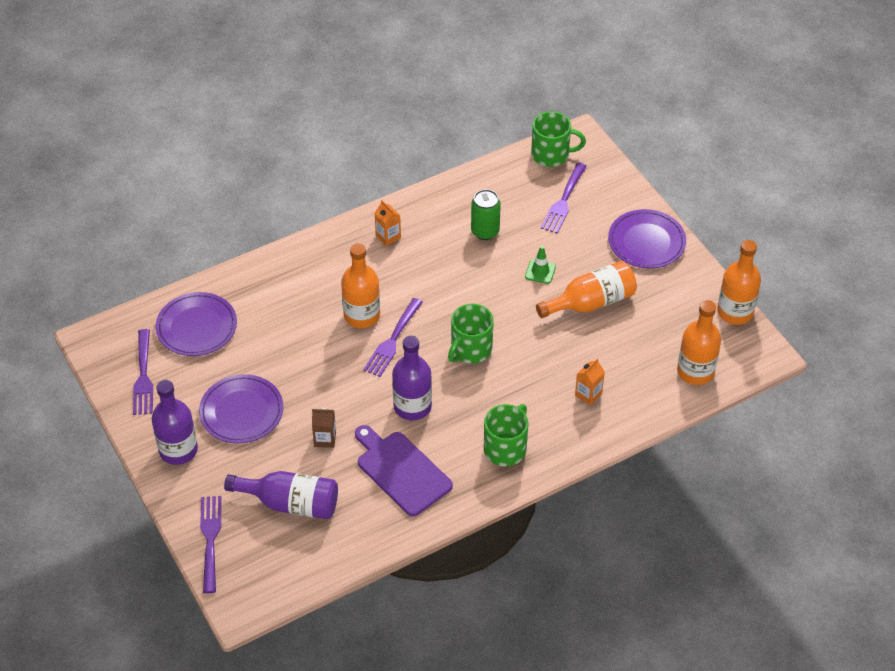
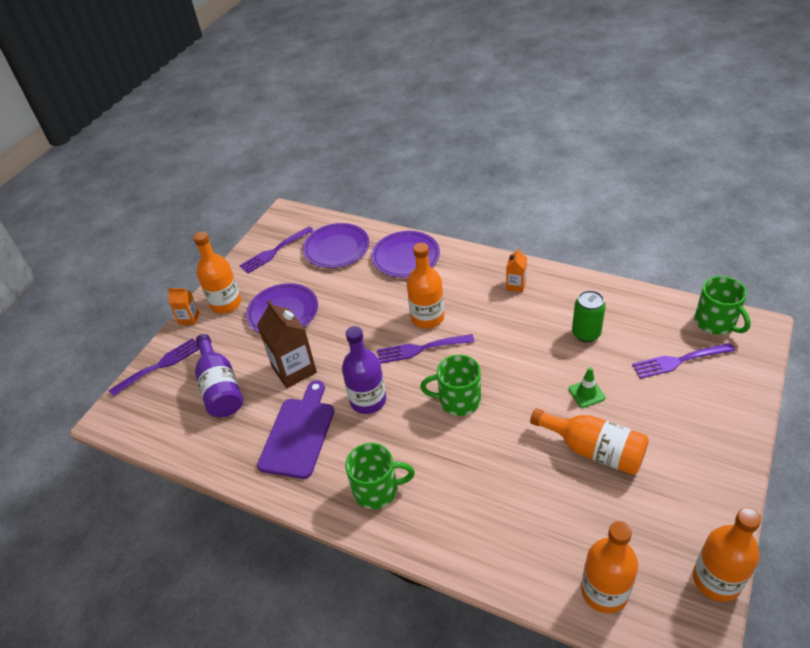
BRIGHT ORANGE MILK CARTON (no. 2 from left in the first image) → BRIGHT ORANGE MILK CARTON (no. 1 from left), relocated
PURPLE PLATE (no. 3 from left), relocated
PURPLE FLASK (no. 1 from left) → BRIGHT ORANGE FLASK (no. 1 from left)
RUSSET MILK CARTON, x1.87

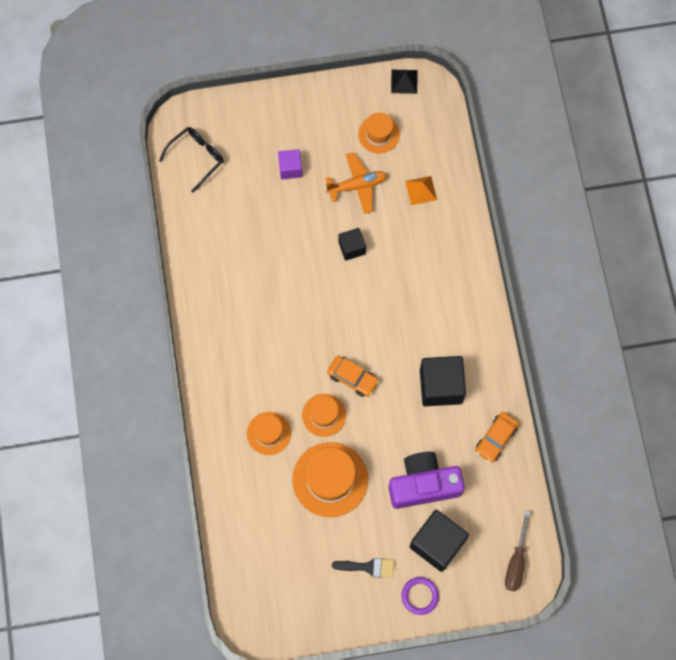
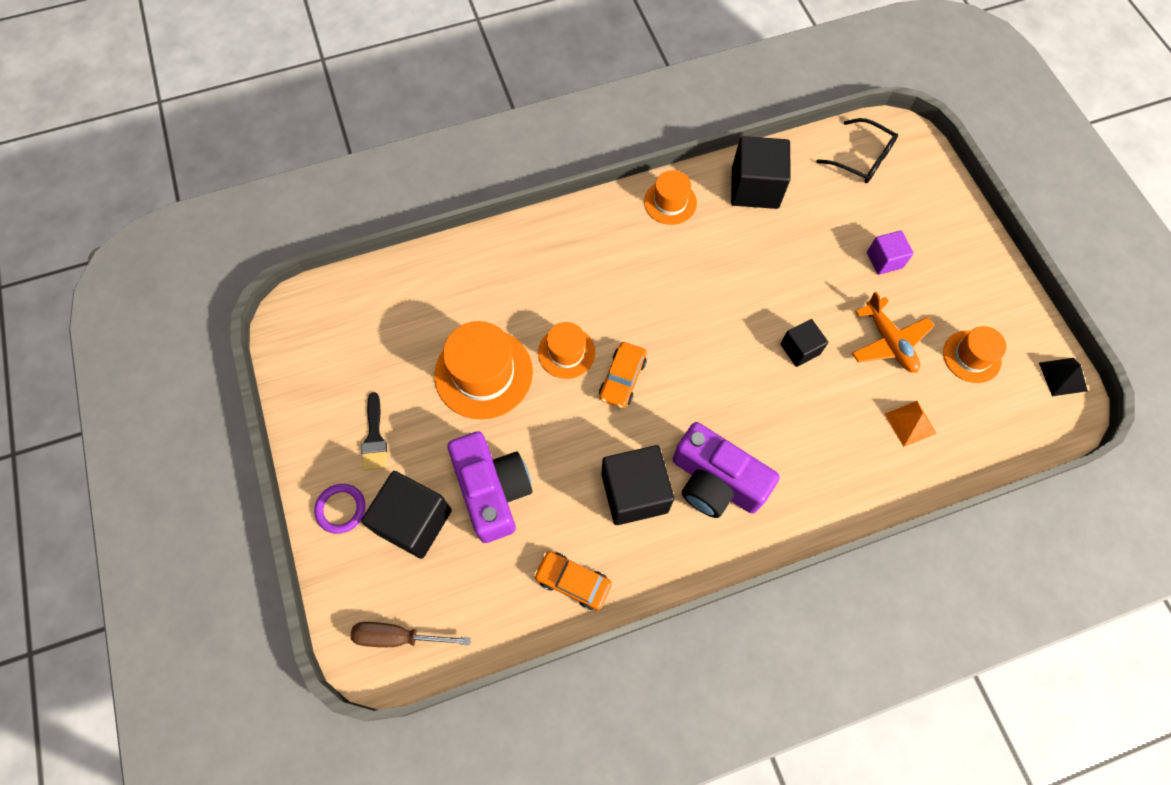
- → PURPLE CAMERA (no. 2 from left)
- → BLACK SOLID CUBE (no. 3 from left)
BRIGHT ORANGE TALL HAT (no. 1 from left in the first image) → BRIGHT ORANGE TALL HAT (no. 3 from left), relocated

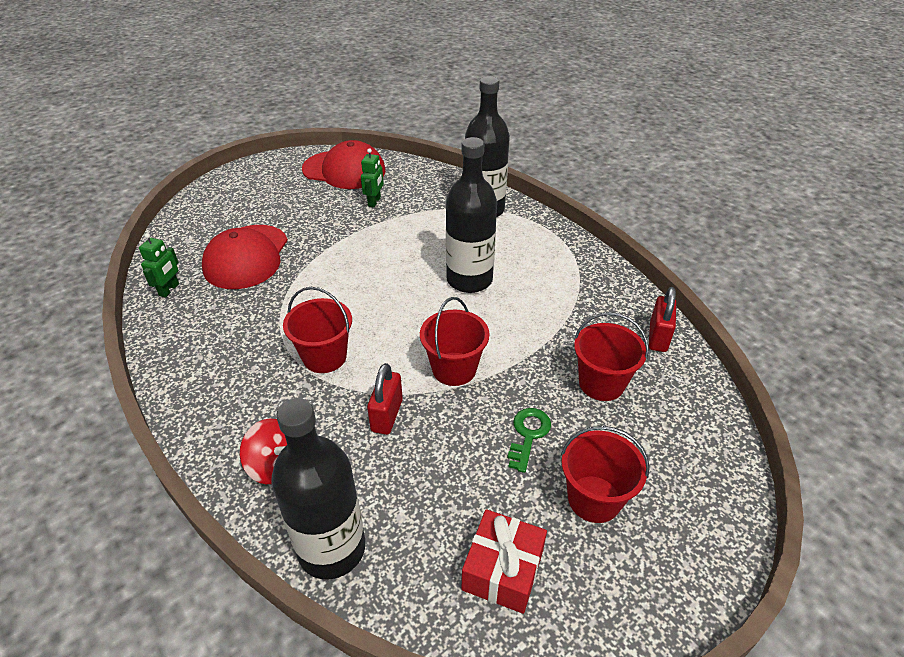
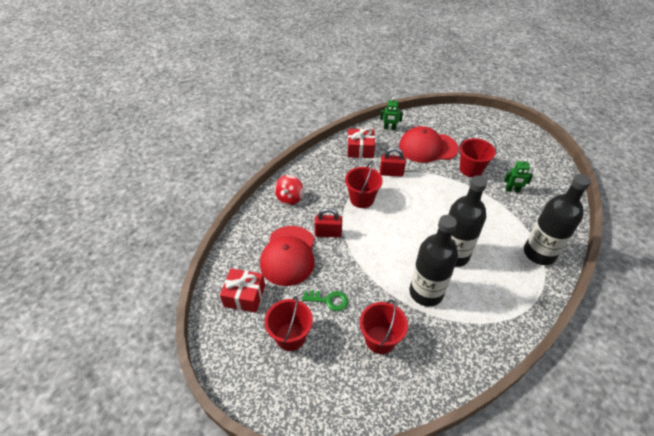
- → CRIMSON GIFT (no. 2 from left)
BLACK FLASK (no. 1 from left), relocated
CRIMSON CAP (no. 2 from left in the first image) → CRIMSON CAP (no. 1 from left), relocated
CRIMSON SAND BUCKET (no. 2 from left in the first image) → CRIMSON SAND BUCKET (no. 4 from left), relocated
CRIMSON PADLOCK (no. 2 from left), relocated

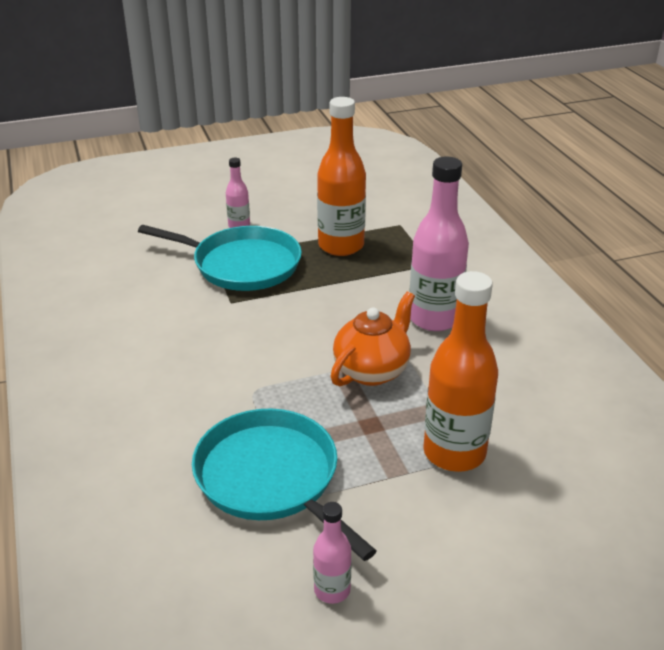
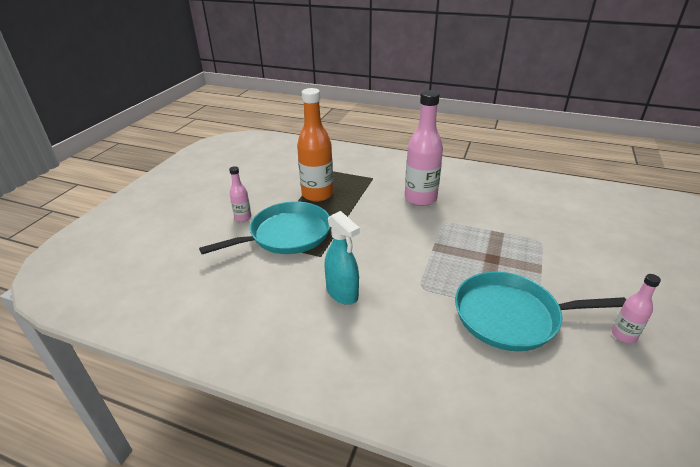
BRIGHT ORANGE TEAPOT → -
BRIGHT ORANGE FLASK (no. 2 from left) → -
- → TURQUOISE SPRAYER

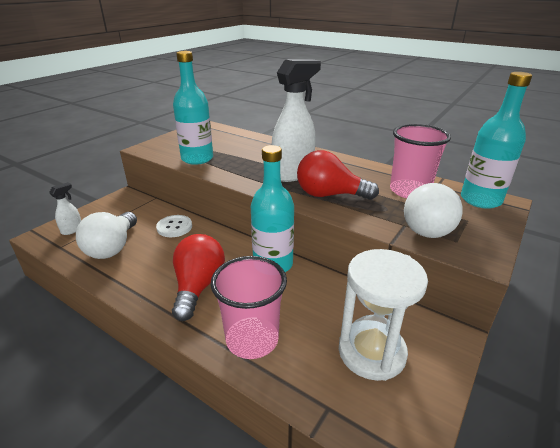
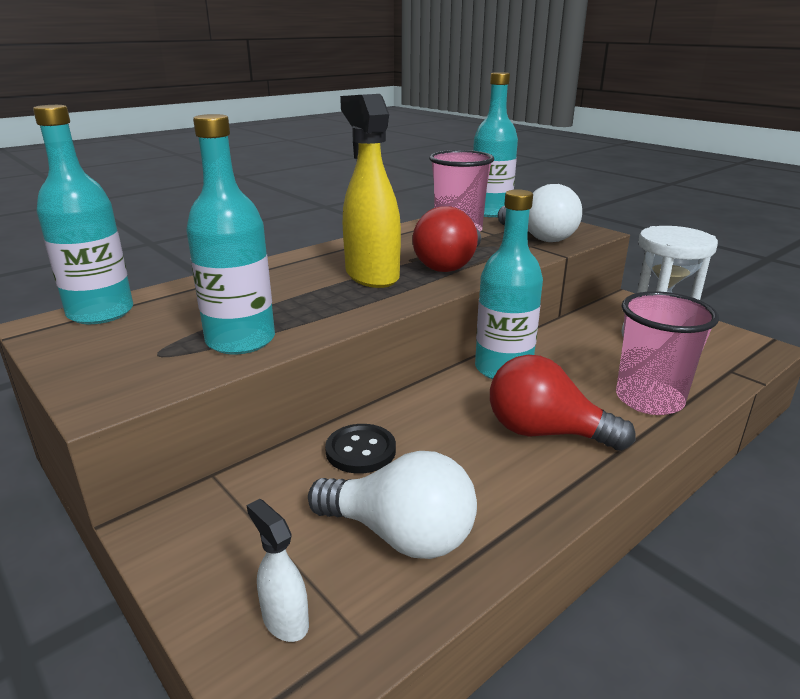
- → TURQUOISE FLASK (no. 1 from left)
PURE WHITE SEWING BUTTON → BLACK SEWING BUTTON
PURE WHITE SPRAYER (no. 2 from left) → GOLDEN SPRAYER

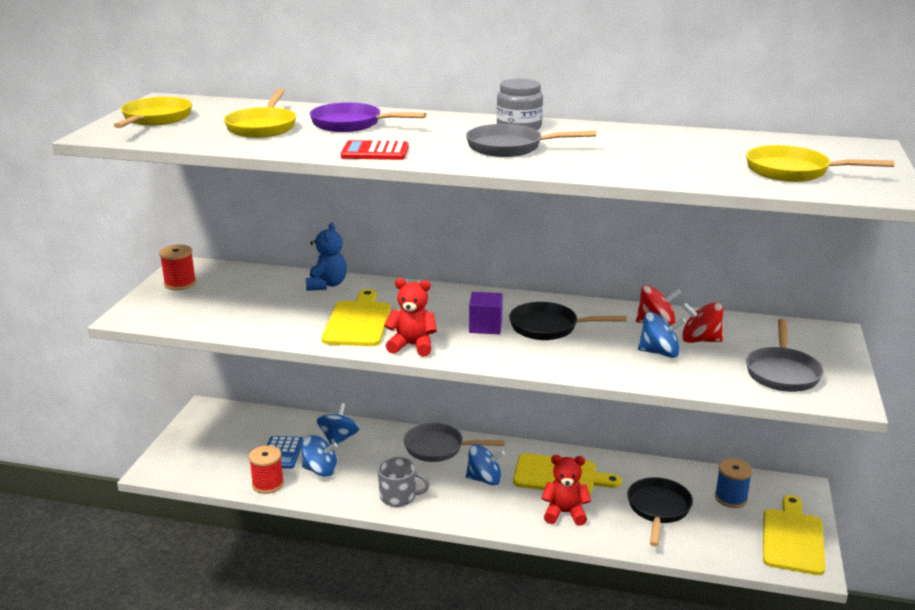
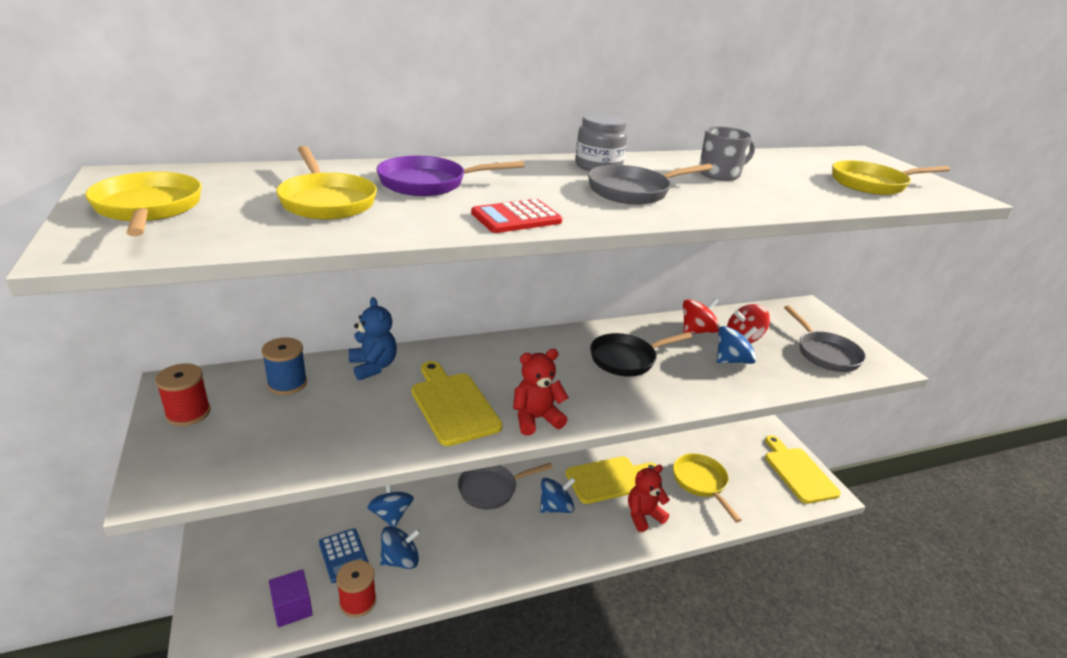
GRAY MUG, relocated
PURPLE SOLID CUBE, relocated
COBALT REEL OF THREAD, relocated
BLACK PAN (no. 2 from left) → GOLDEN PAN (no. 3 from left)

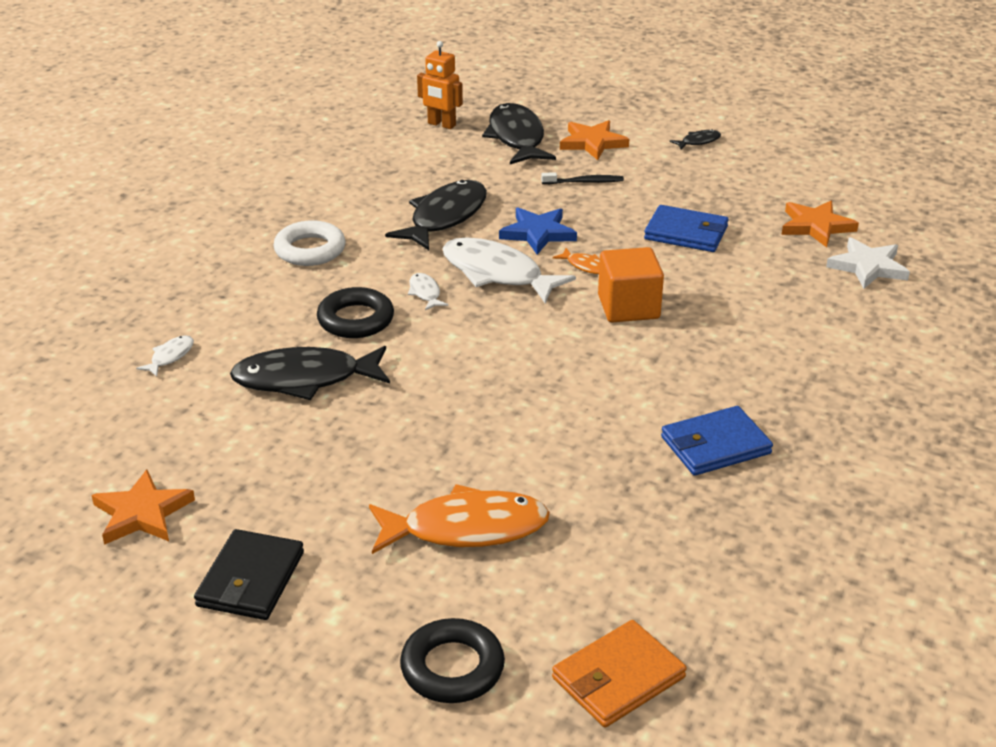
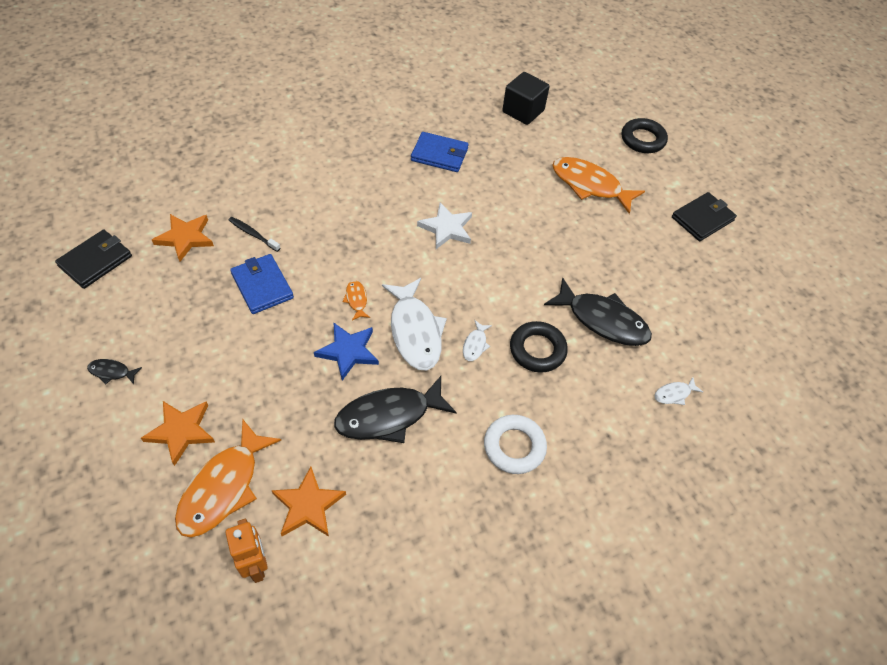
BRIGHT ORANGE CARD WALLET → -
BRIGHT ORANGE SOLID CUBE → -
- → BLACK CARD WALLET (no. 1 from left)
- → BLACK SOLID CUBE
BRIGHT ORANGE STAR (no. 1 from left in the first image) → BRIGHT ORANGE STAR (no. 3 from left), relocated
BLACK TOOTH BRUSH, relocated
PURE WHITE STAR, relocated
BLACK TOY FISH (no. 3 from left) → BRIGHT ORANGE TOY FISH (no. 1 from left)

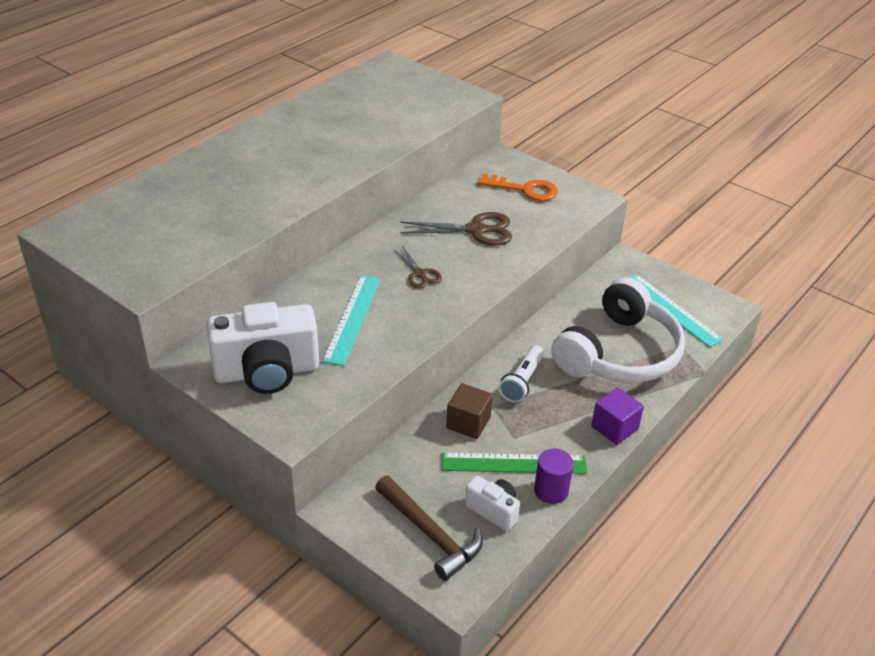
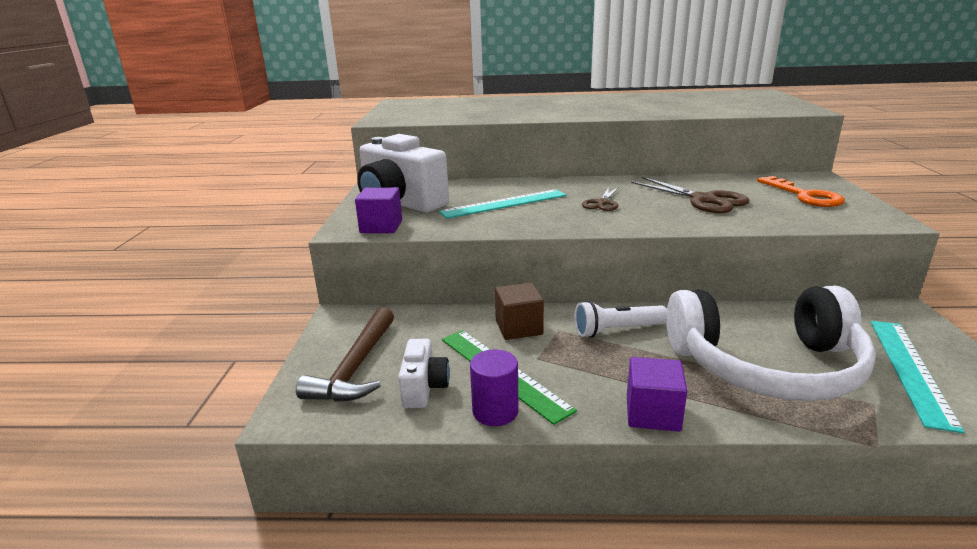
- → PURPLE SOLID CUBE (no. 1 from left)

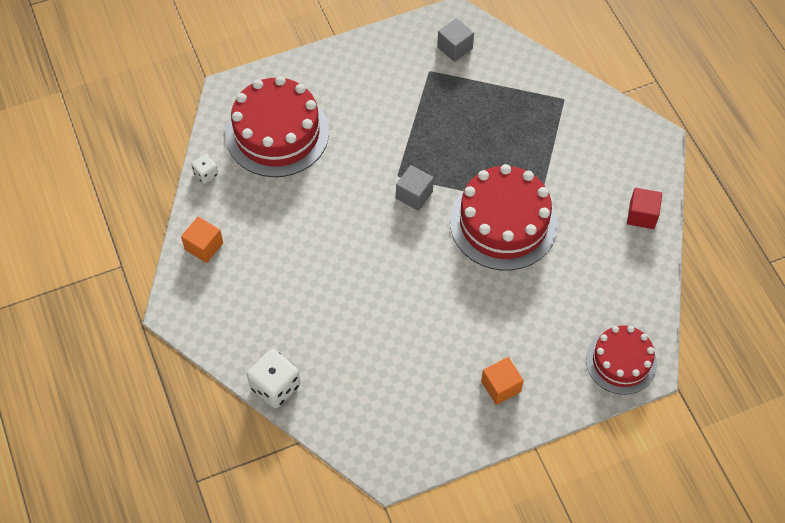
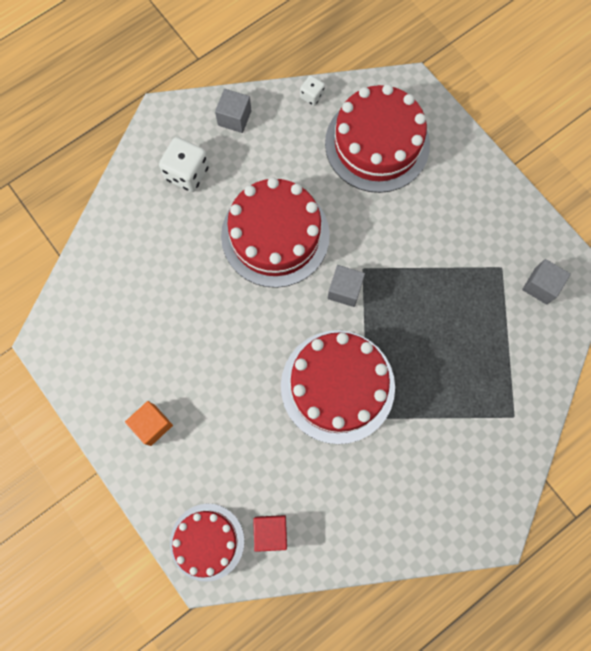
- → CRIMSON CAKE (no. 2 from left)
PURE WHITE GAME DIE (no. 2 from left in the first image) → PURE WHITE GAME DIE (no. 1 from left), relocated
CRIMSON SOLID CUBE, relocated
BRIGHT ORANGE SOLID CUBE (no. 1 from left) → GRAY SOLID CUBE (no. 1 from left)

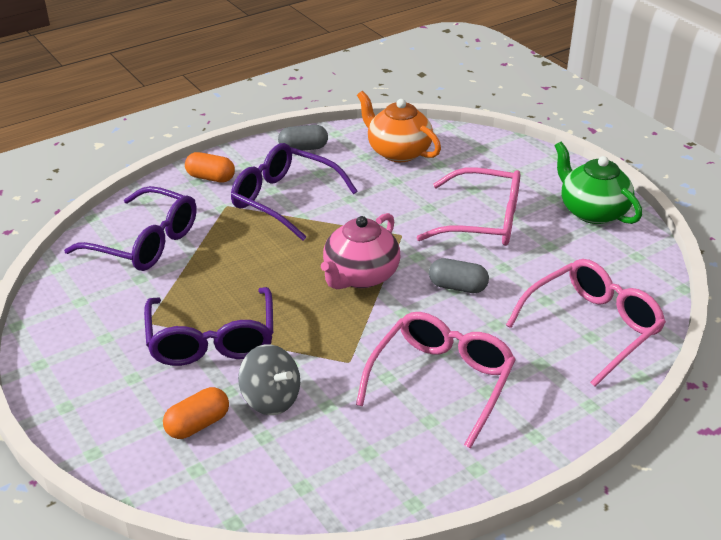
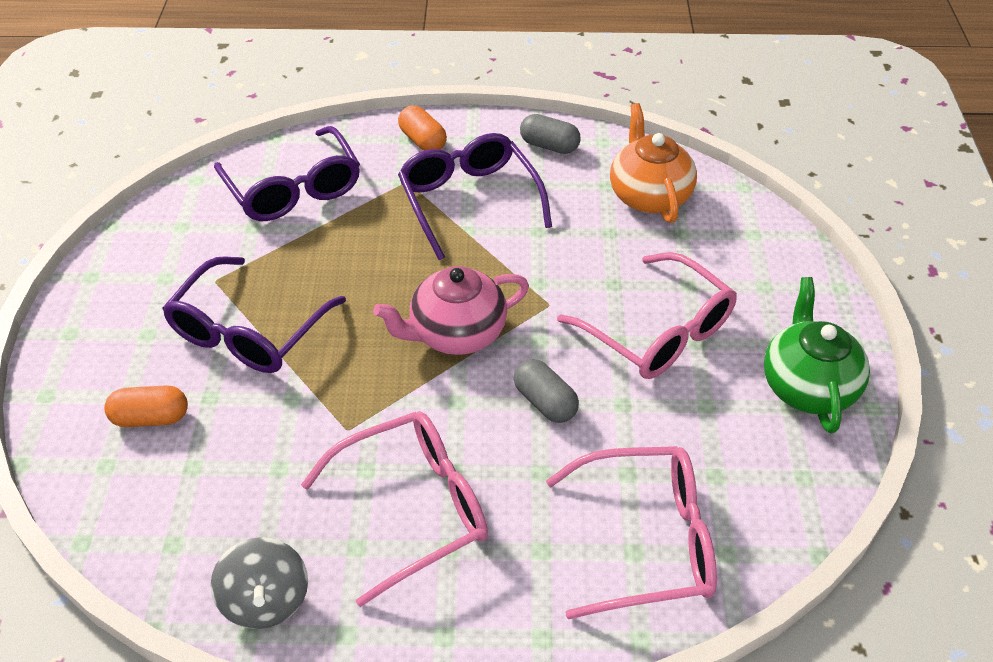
GRAY TOY TOP, relocated

